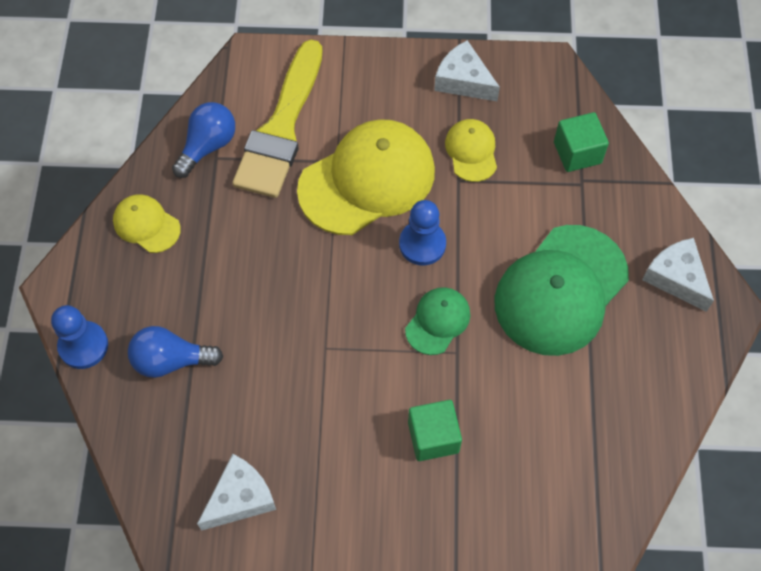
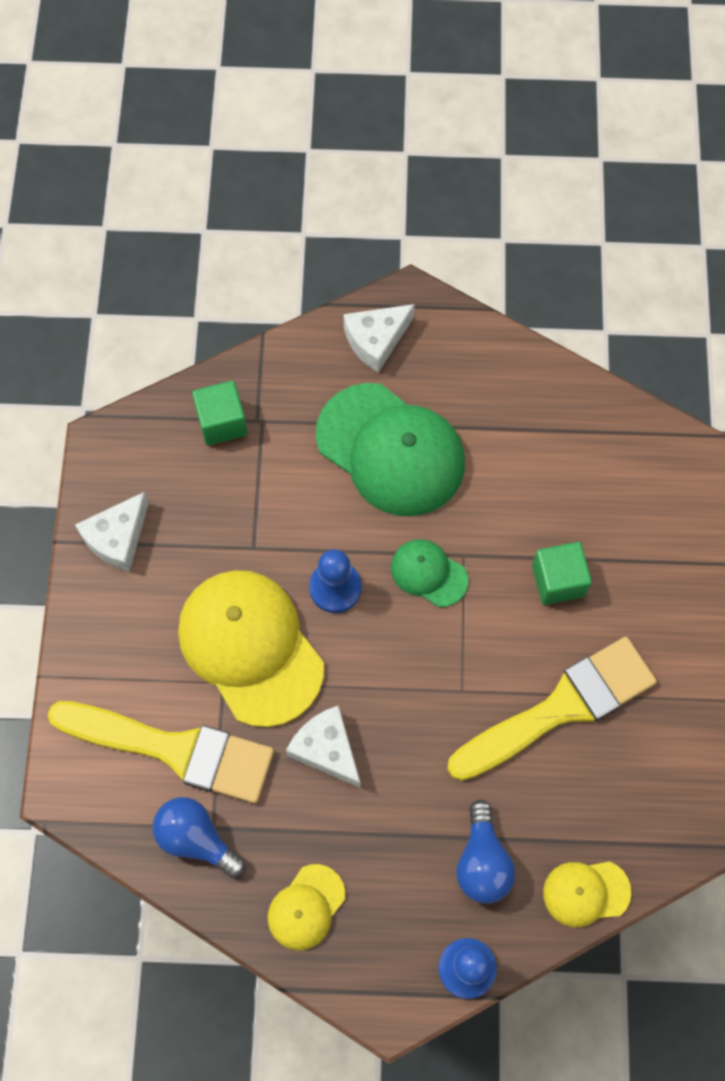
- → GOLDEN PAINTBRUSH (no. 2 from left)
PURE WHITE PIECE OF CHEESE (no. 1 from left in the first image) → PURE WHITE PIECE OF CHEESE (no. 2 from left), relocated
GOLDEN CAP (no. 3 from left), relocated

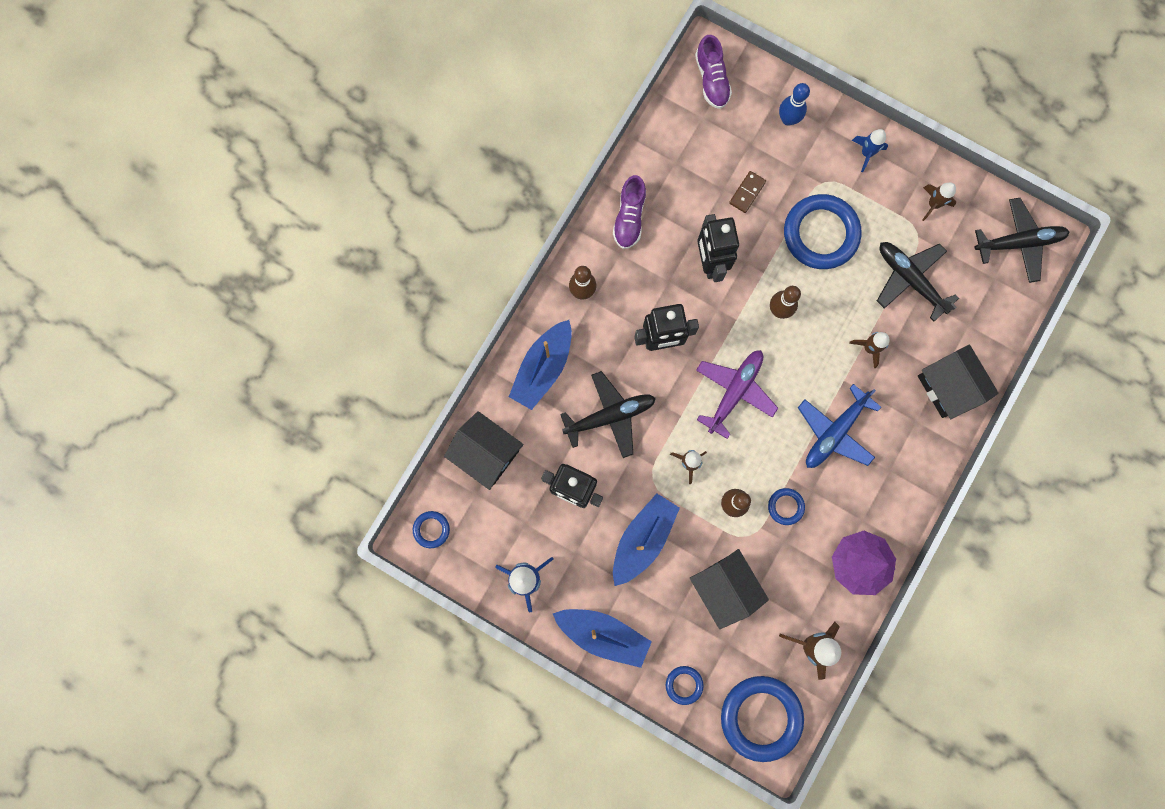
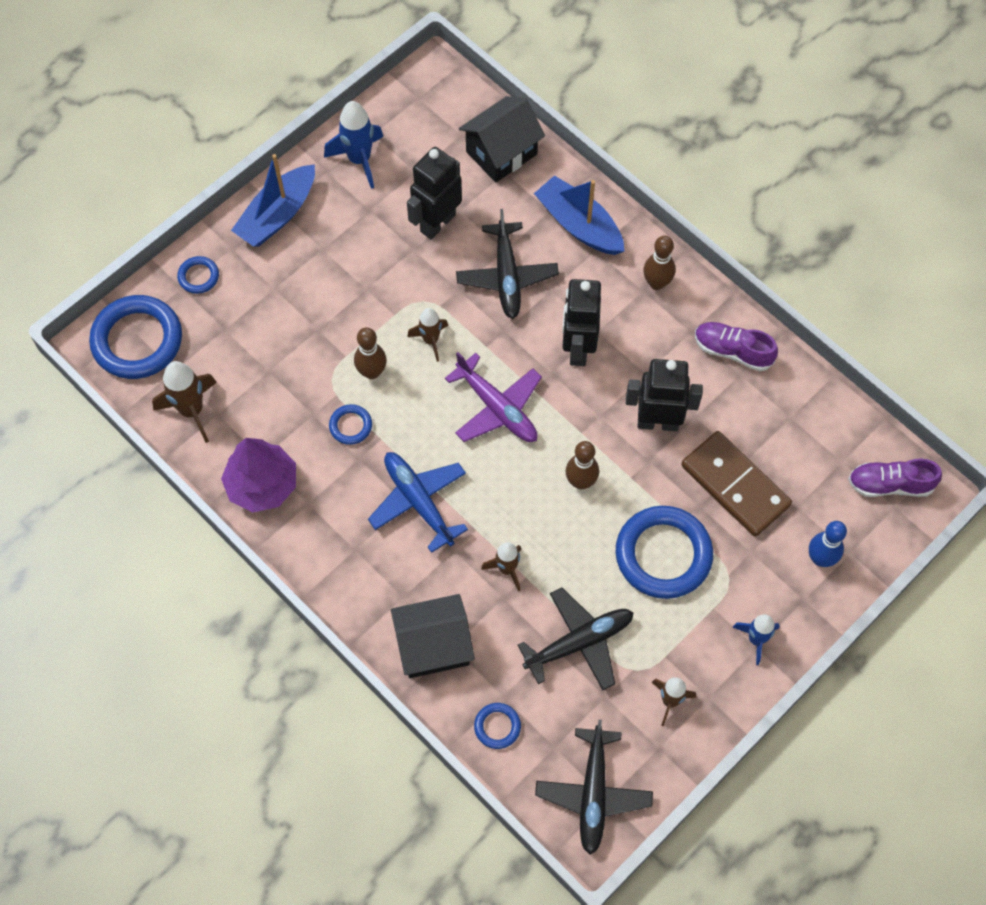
COBALT SAILBOAT (no. 3 from left) → -
BLACK HOUSE (no. 2 from left) → -
COBALT RING (no. 1 from left in the first image) → COBALT RING (no. 4 from left), relocated
RUSSET DOMINO TILE, x2.14

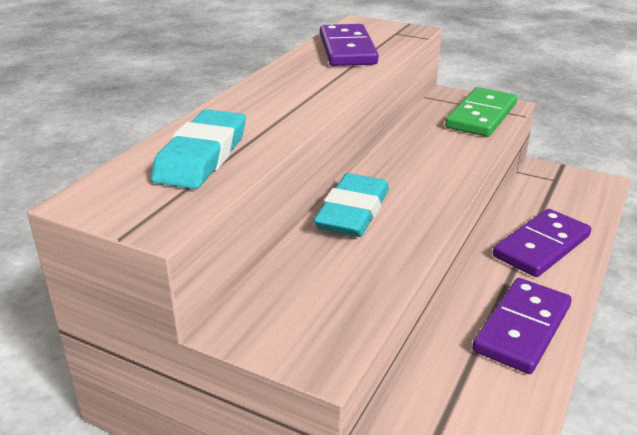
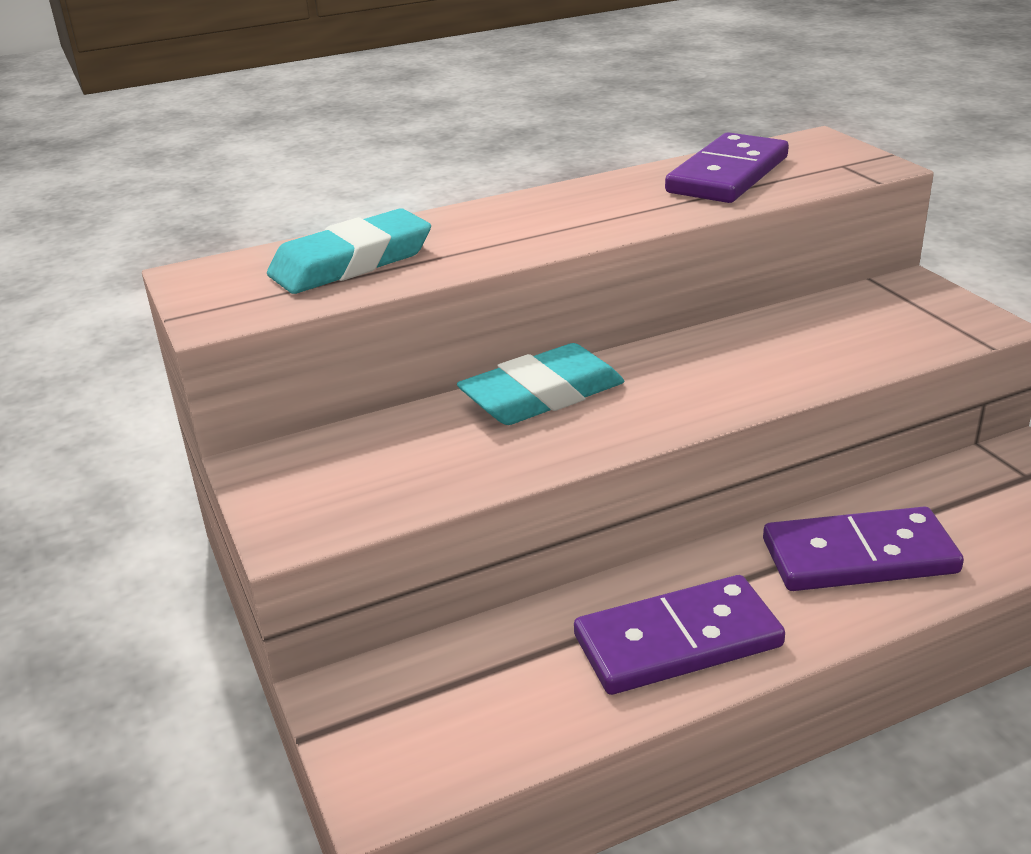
LEAF-GREEN DOMINO TILE → -

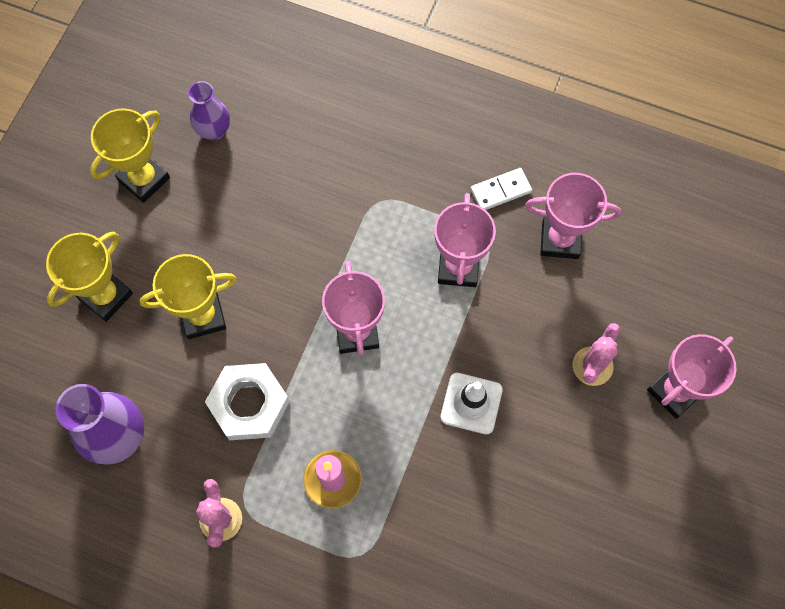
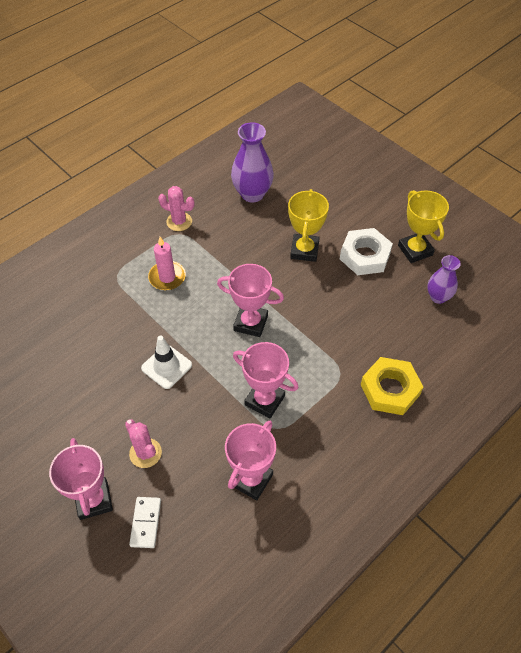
GOLDEN AWARD CUP (no. 1 from left) → -
- → GOLDEN HEXAGON NUT
PURE WHITE HEXAGON NUT, relocated
PURE WHITE DOMINO TILE, relocated

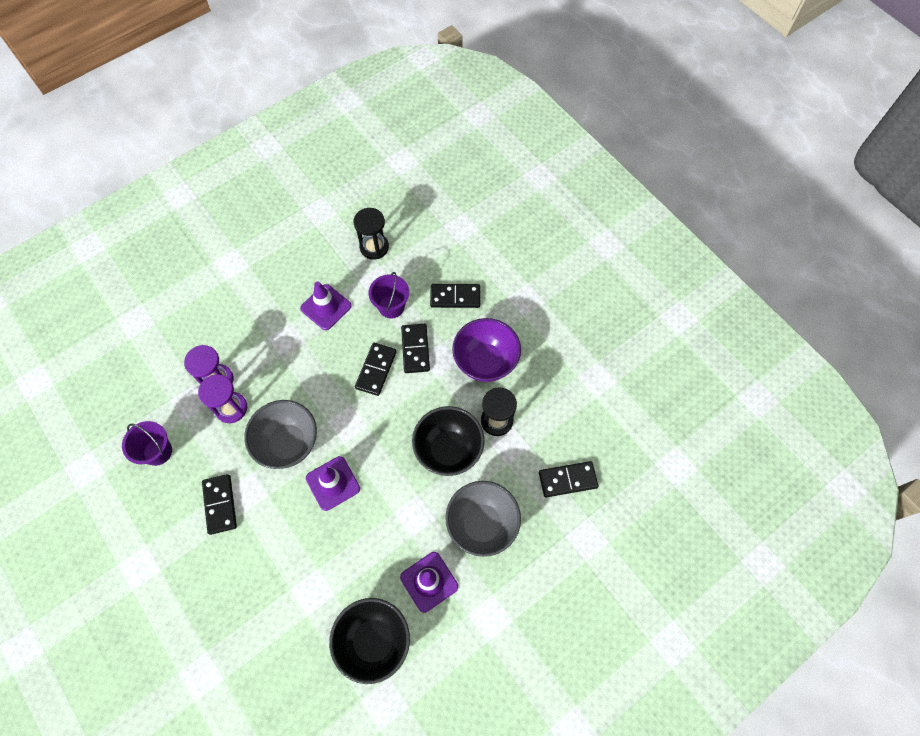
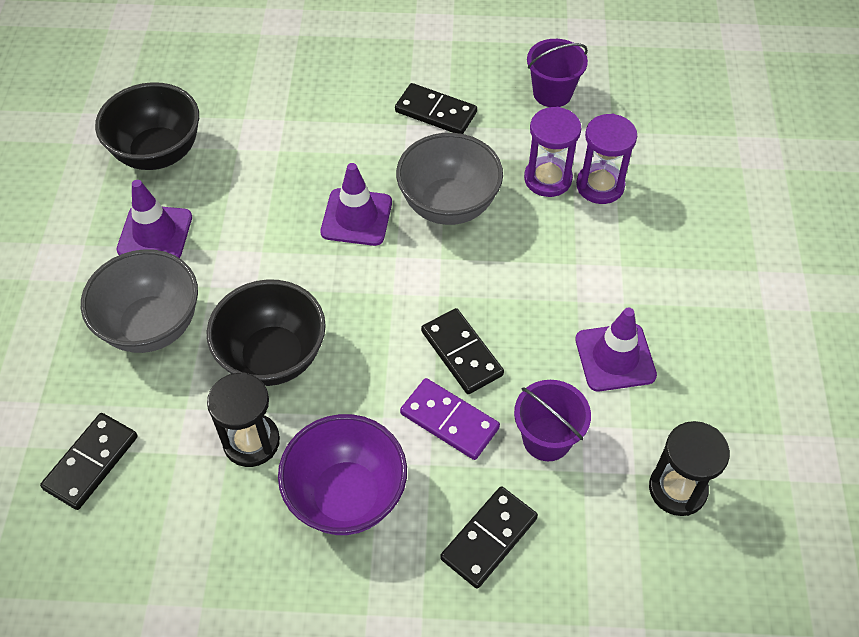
BLACK DOMINO TILE (no. 3 from left) → PURPLE DOMINO TILE

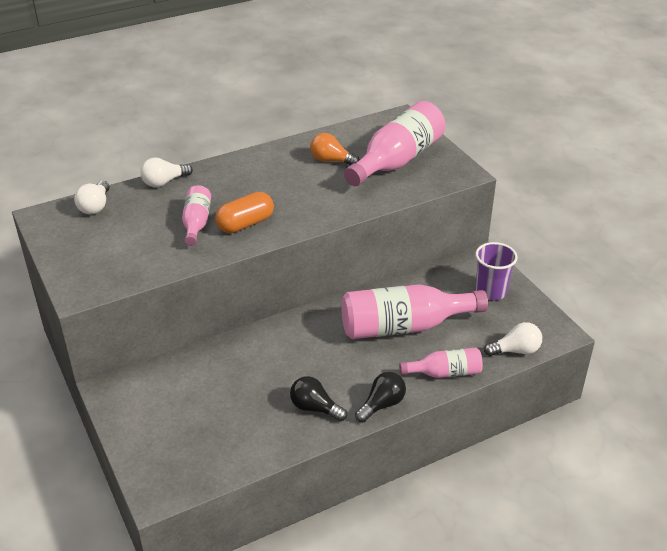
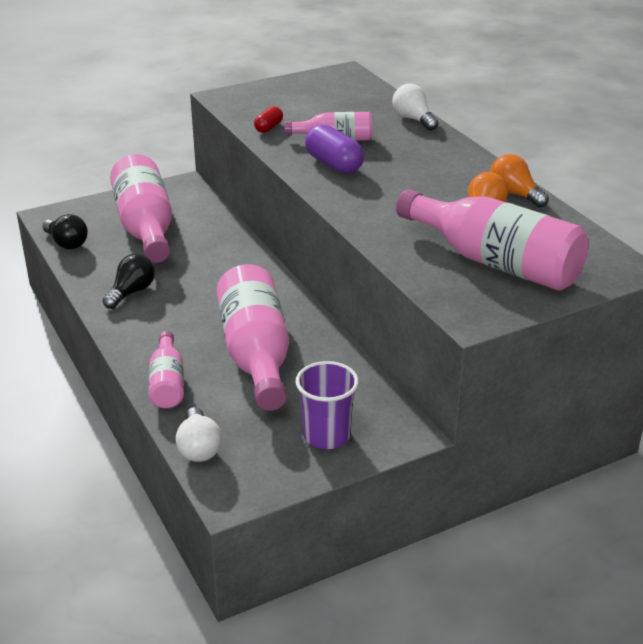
PURE WHITE BULB (no. 1 from left) → -
- → ROSY FLASK (no. 1 from left)
- → CRIMSON PILL
- → BRIGHT ORANGE BULB (no. 2 from left)
BLACK BULB (no. 2 from left in the first image) → BLACK BULB (no. 1 from left), relocated
BRIGHT ORANGE PILL → PURPLE PILL

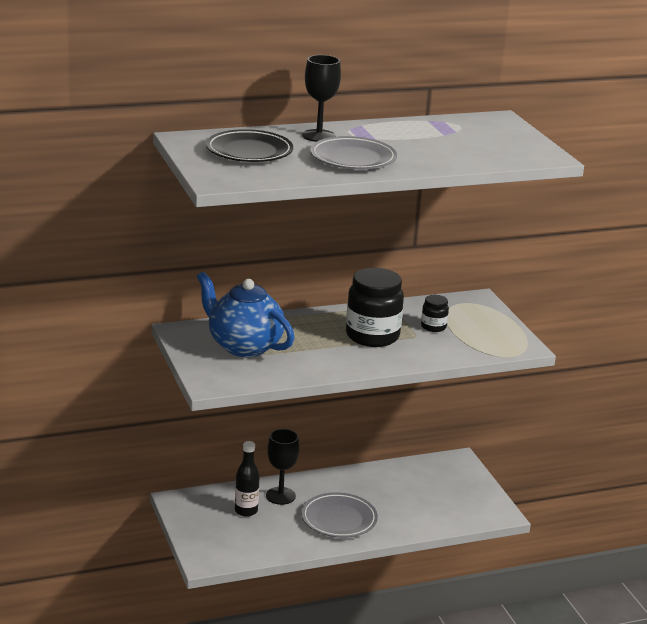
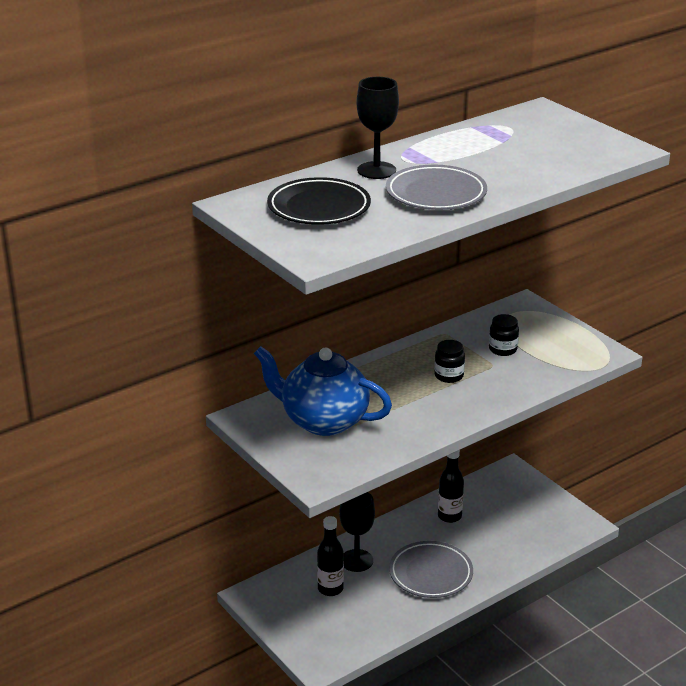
- → BLACK FLASK (no. 2 from left)
BLACK PRESERVE JAR (no. 1 from left), x0.48

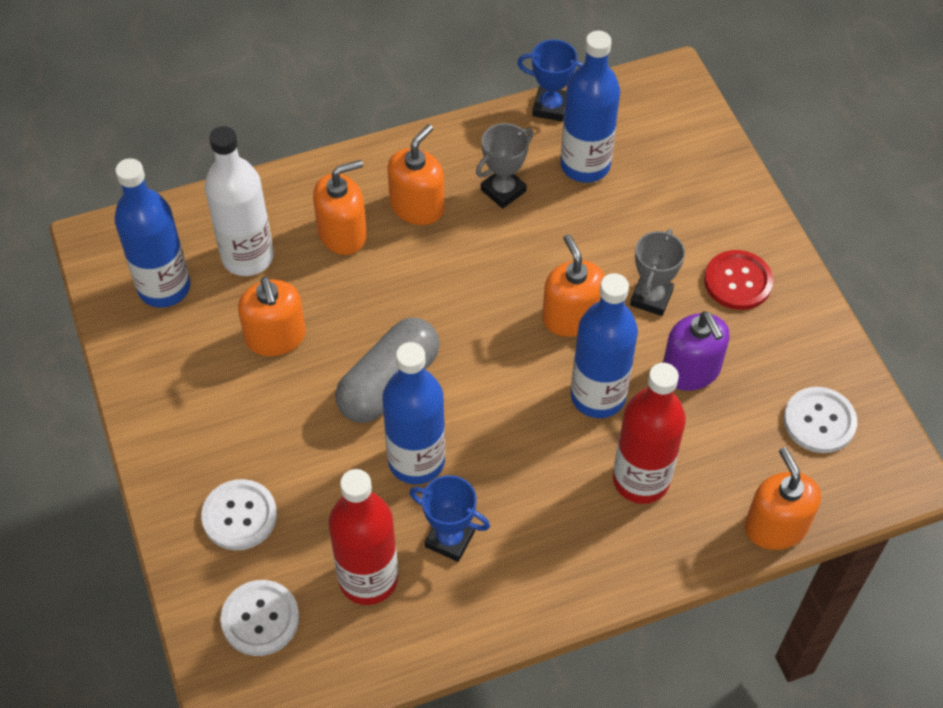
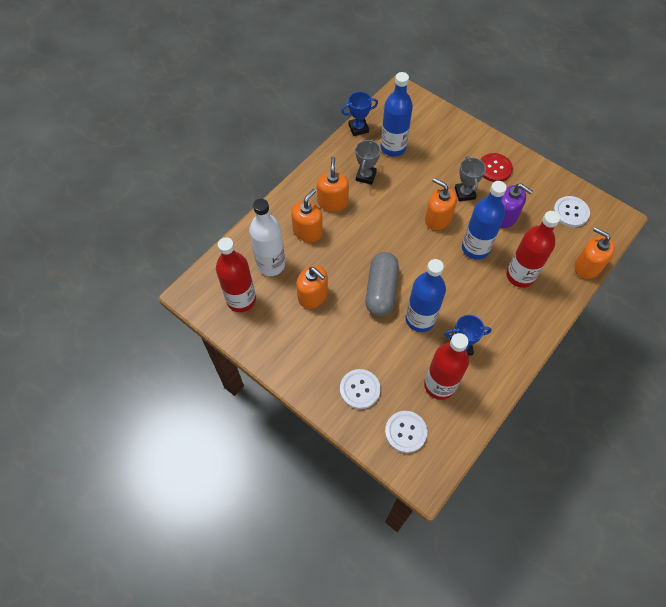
COBALT FLASK (no. 1 from left) → CRIMSON FLASK (no. 1 from left)

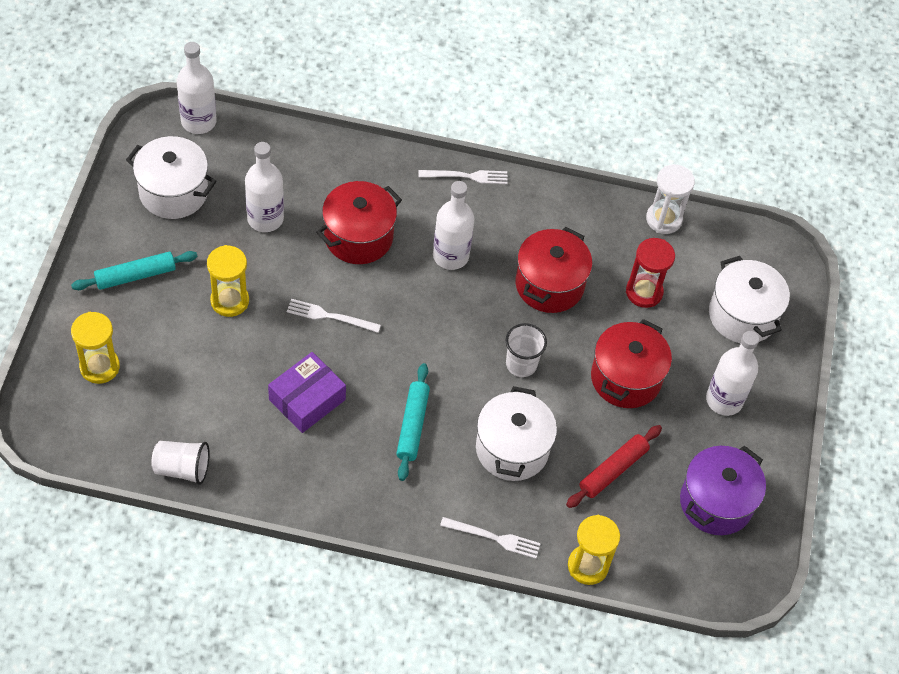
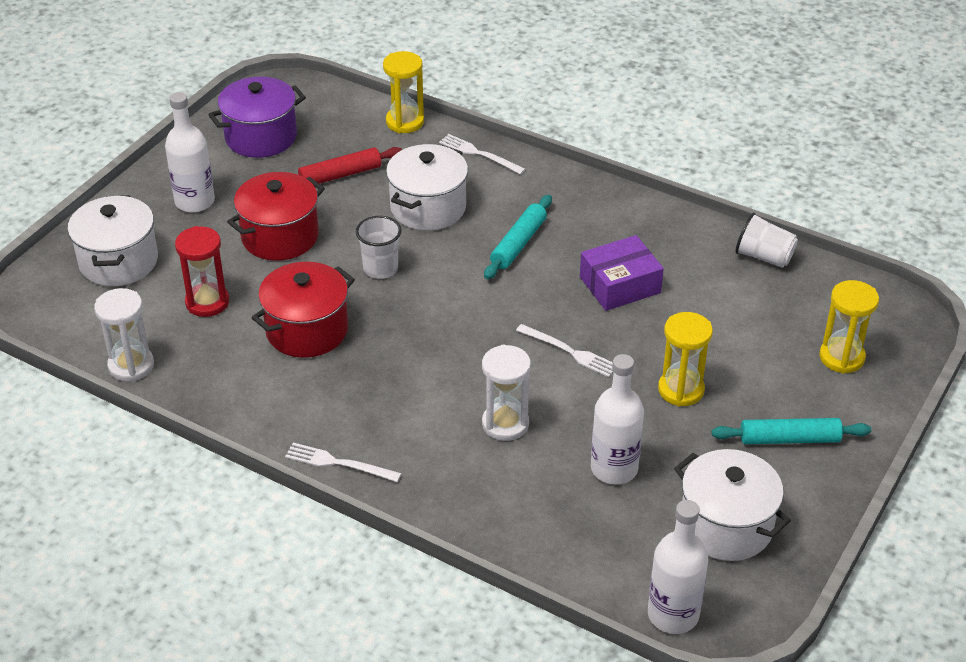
PURE WHITE FLASK (no. 3 from left) → -
CRIMSON POT (no. 1 from left) → PURE WHITE HOURGLASS (no. 2 from left)

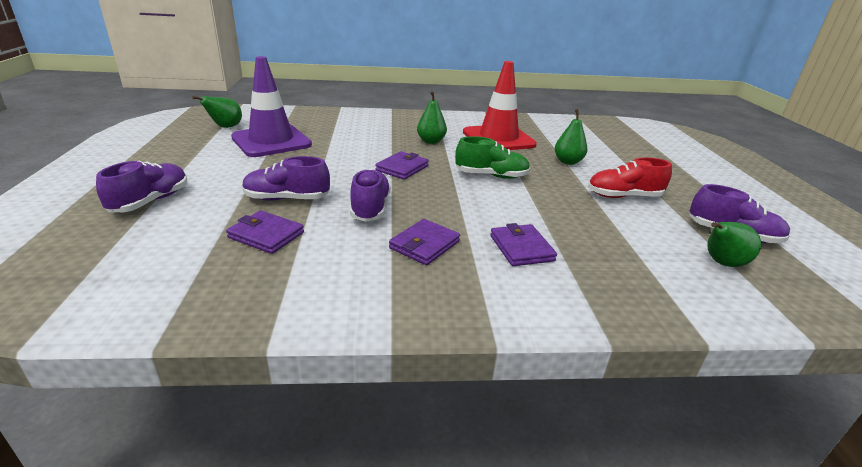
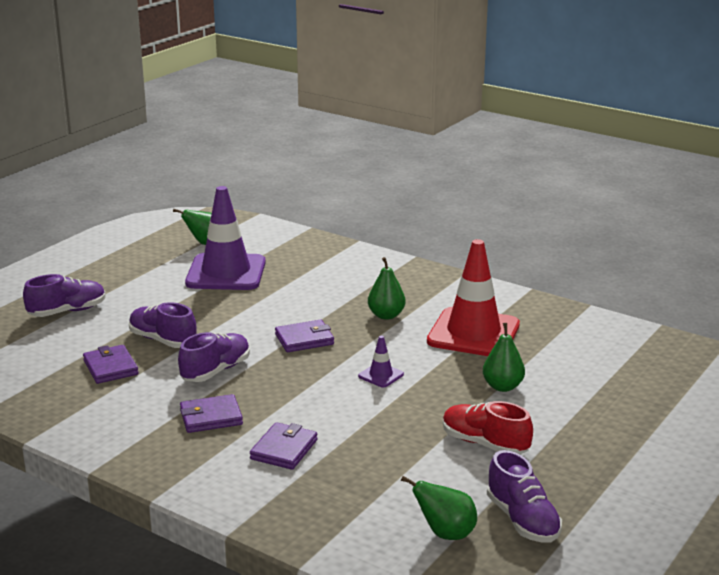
LEAF-GREEN SHOE → PURPLE SAFETY CONE (no. 2 from left)

